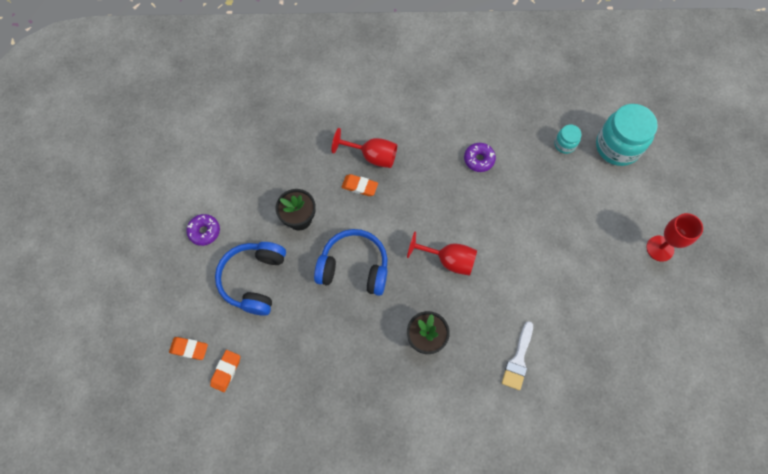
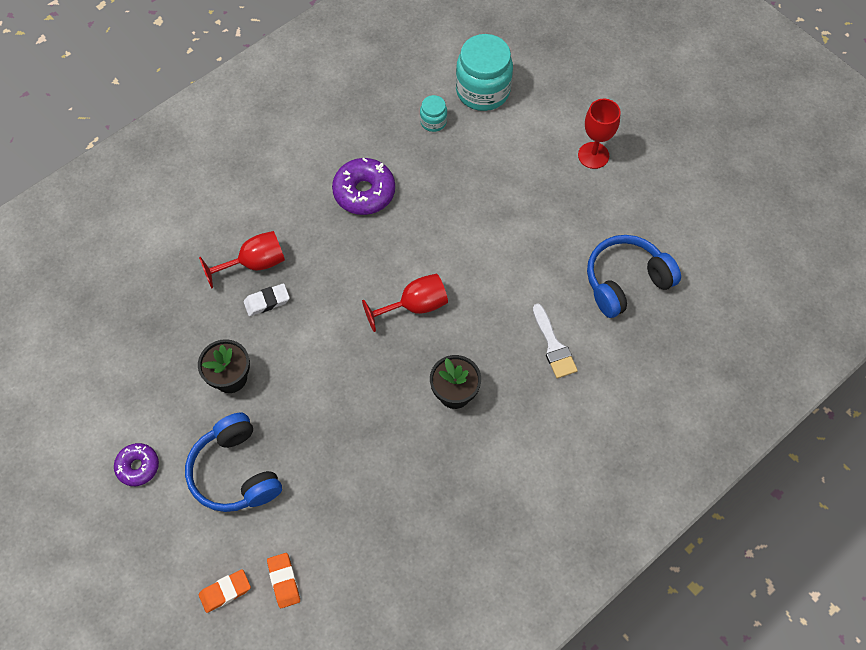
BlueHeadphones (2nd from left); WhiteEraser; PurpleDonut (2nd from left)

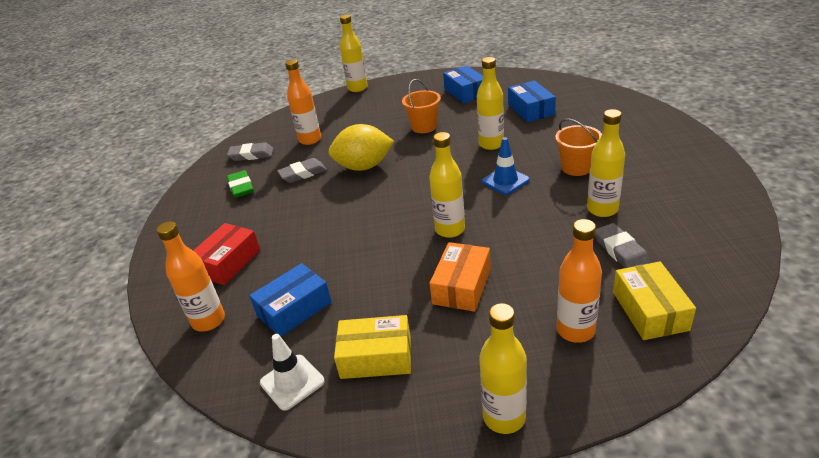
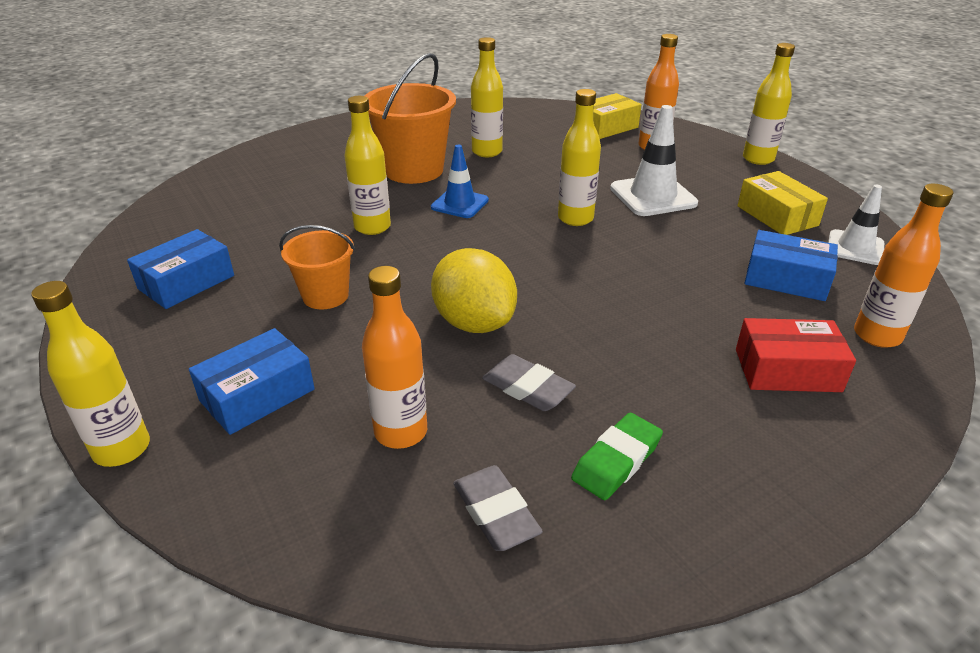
GreyEraser (3rd from left in the first image); BlueBox (2nd from left); WhiteTrafficCone (1st from left); OrangeBucket (2nd from left)

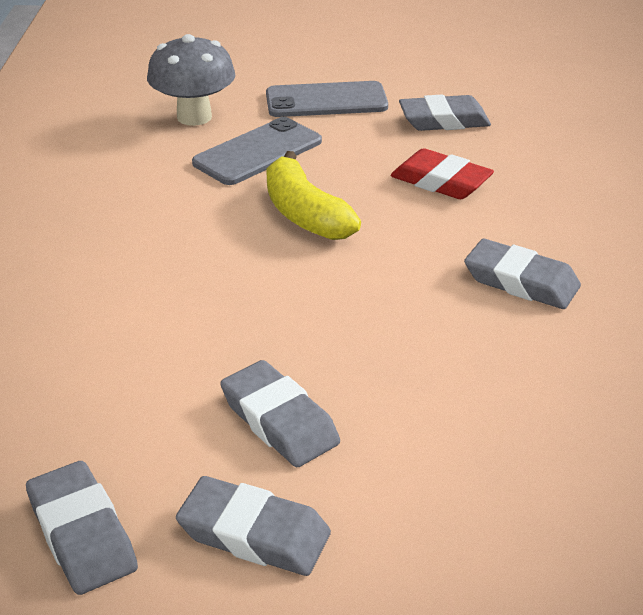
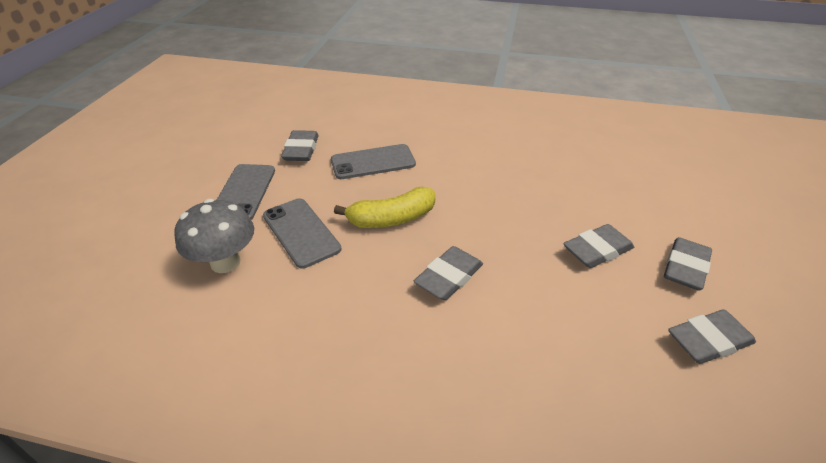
GreyEraser (2nd from left); GreyPhone (3rd from left)

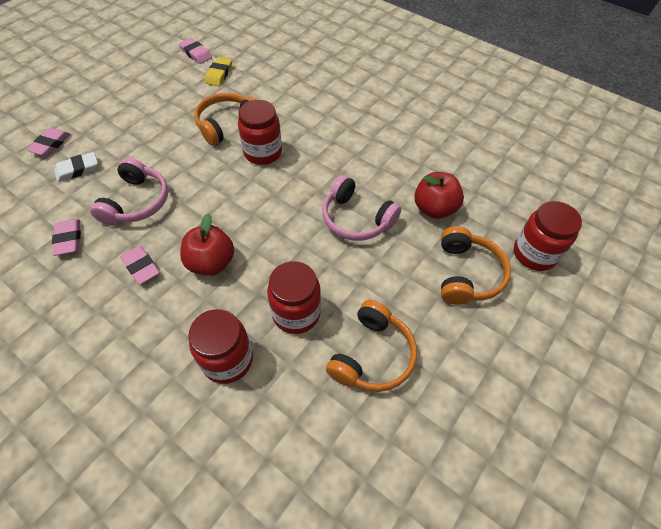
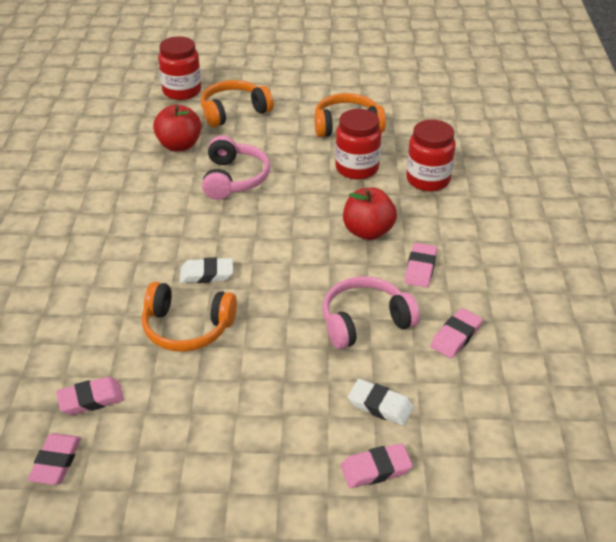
WhiteEraser (1st from left); PinkEraser (2nd from left)

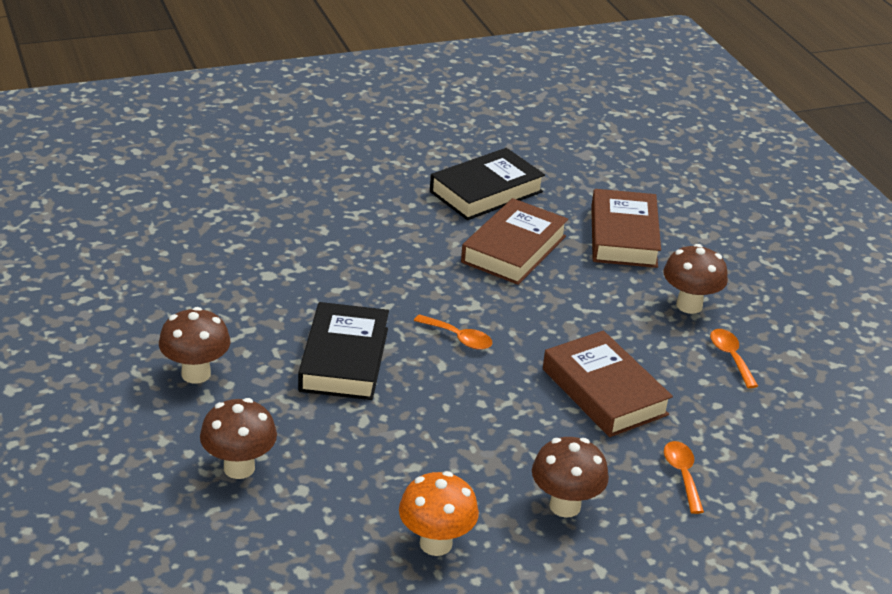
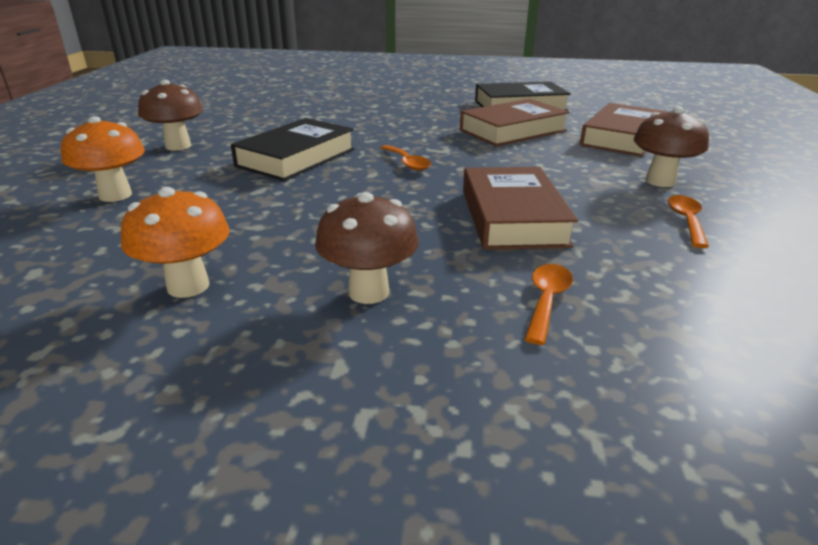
OrangeMushroom (1st from left)

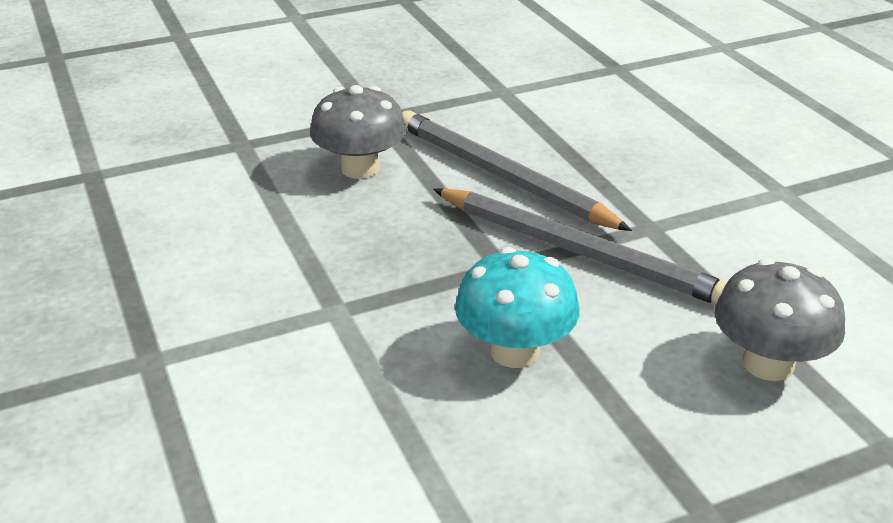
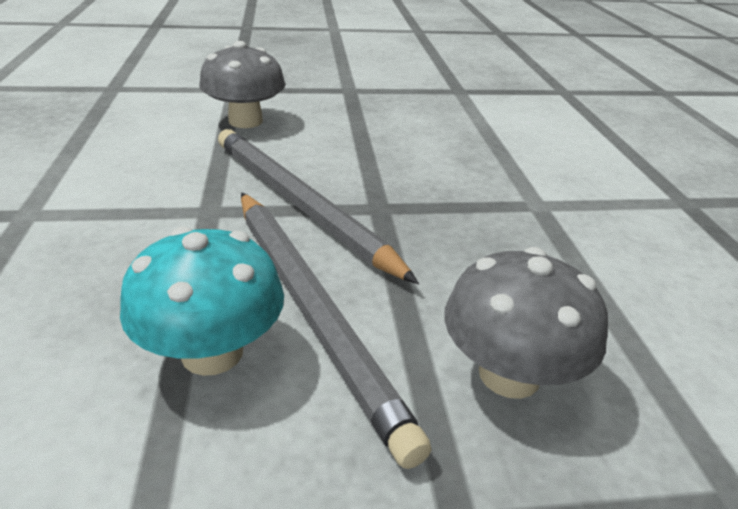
TurquoiseMushroom

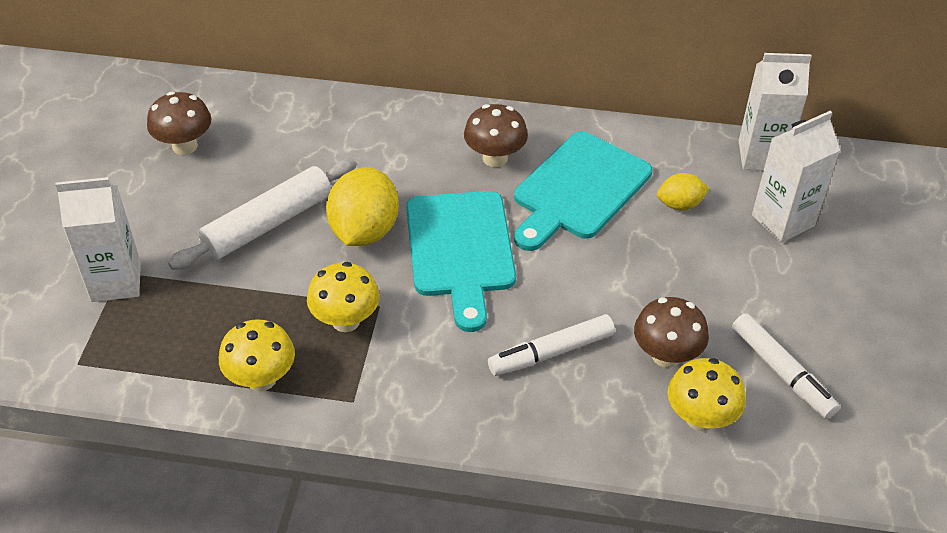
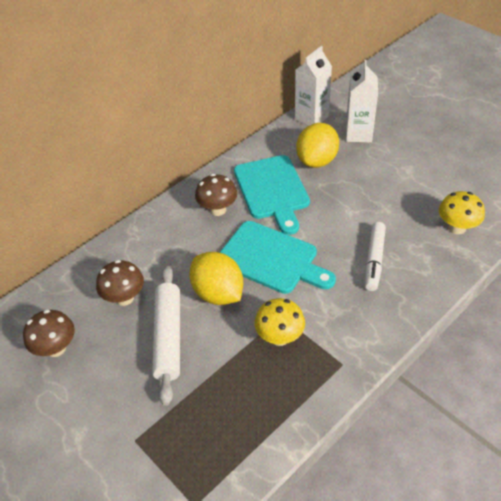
WhiteCarton (1st from left in the first image); YellowMushroom (1st from left in the first image); WhiteMarker (2nd from left in the first image); BrownMushroom (2nd from left); YellowLemon (2nd from left)

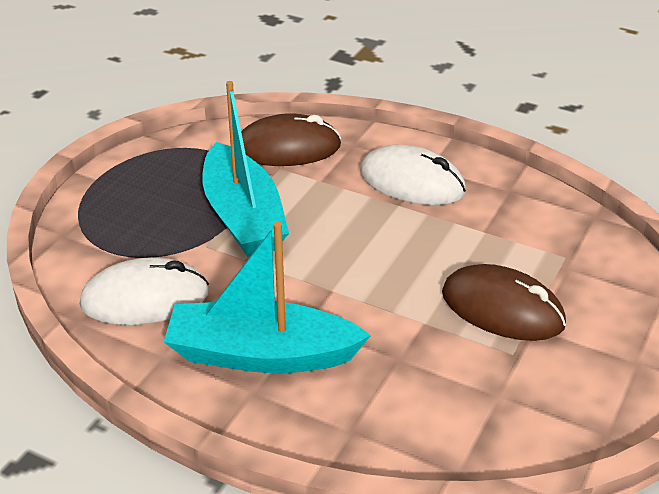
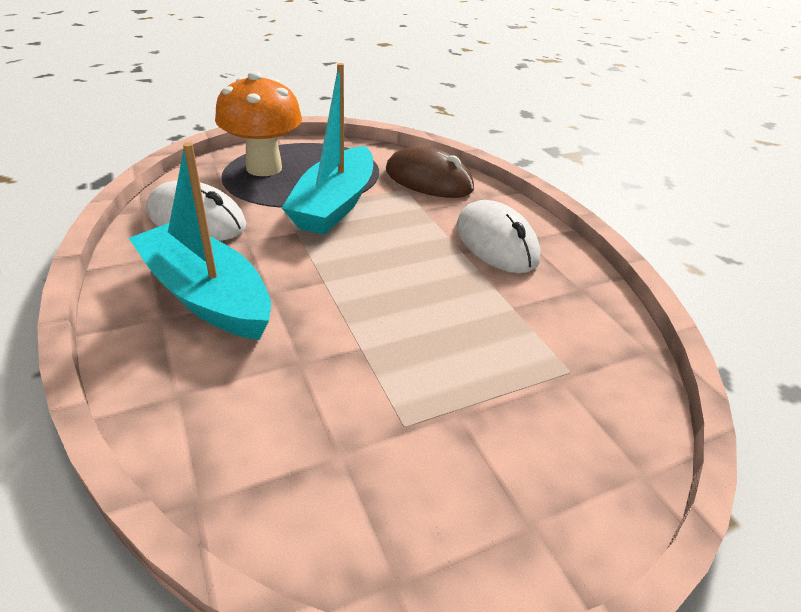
BrownMouse (2nd from left in the first image); OrangeMushroom

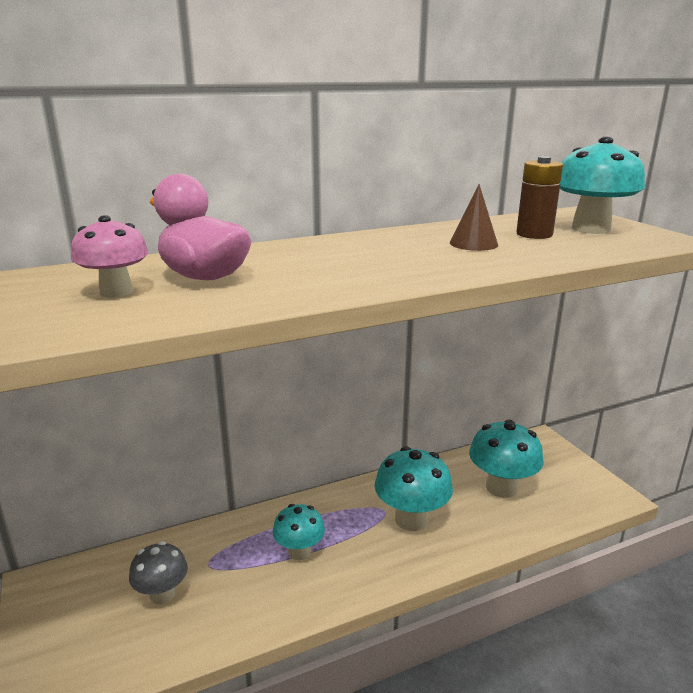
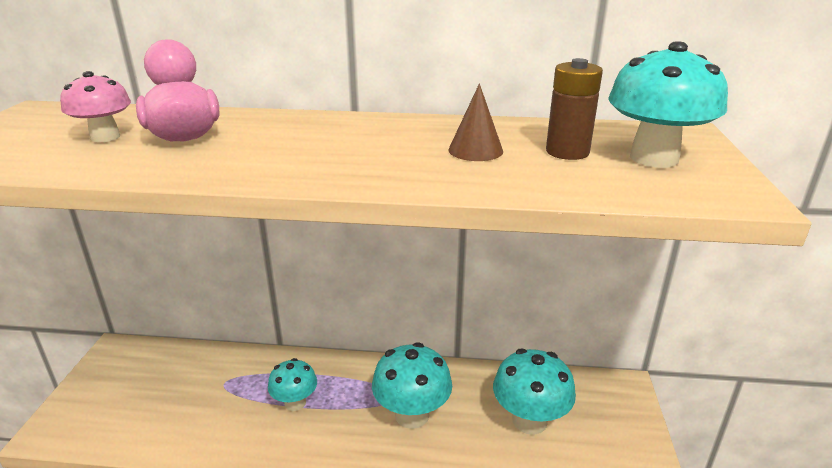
GreyMushroom

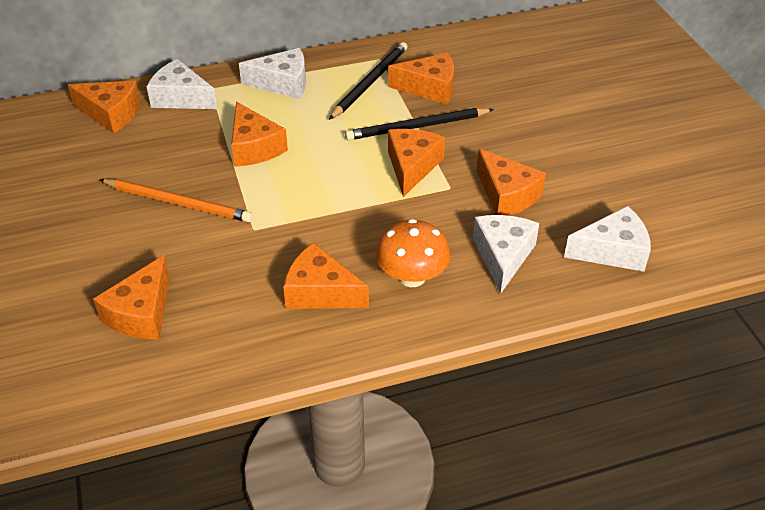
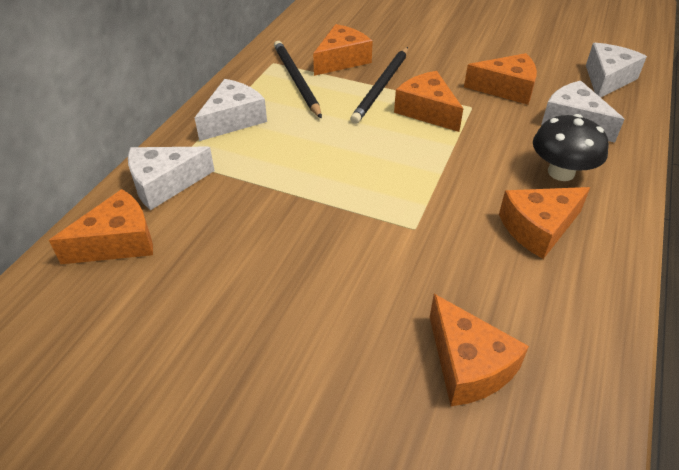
OrangePencil; OrangeCheese (3rd from left in the first image); BlackMushroom

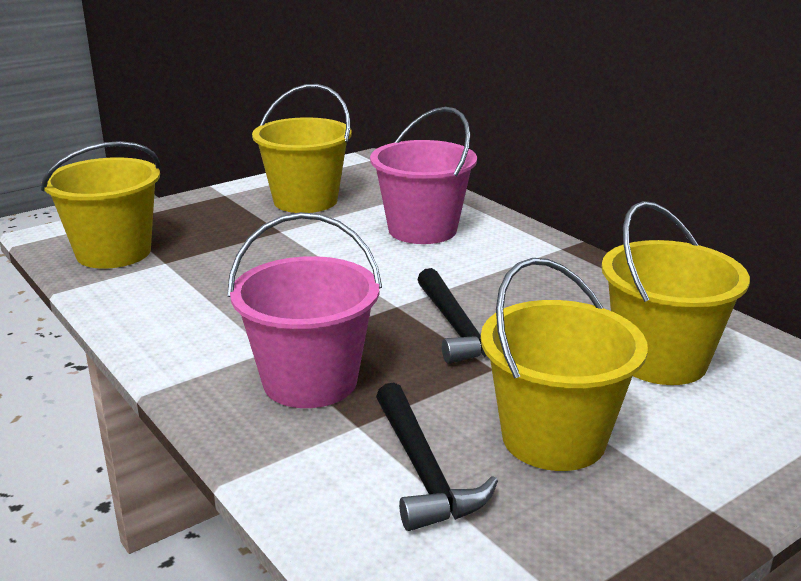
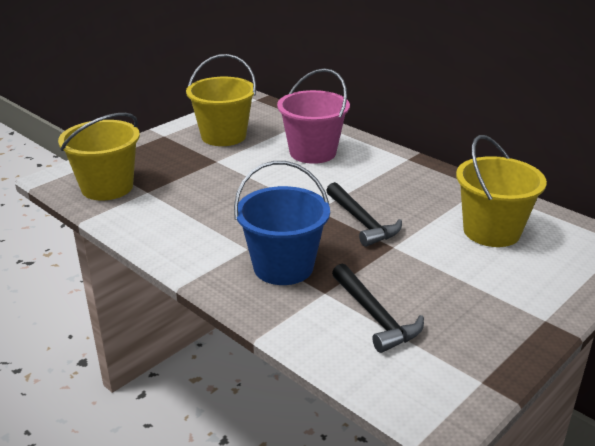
YellowBucket (3rd from left in the first image); BlueBucket

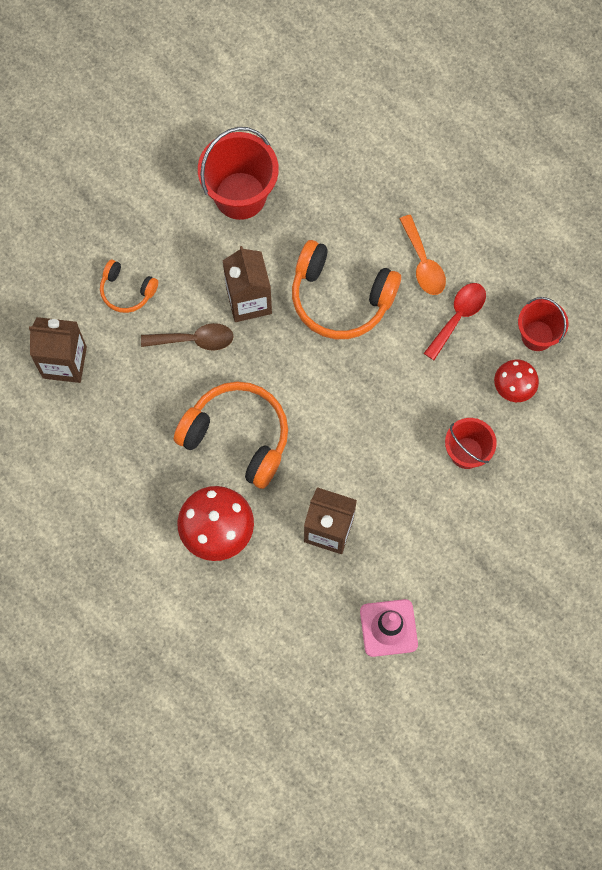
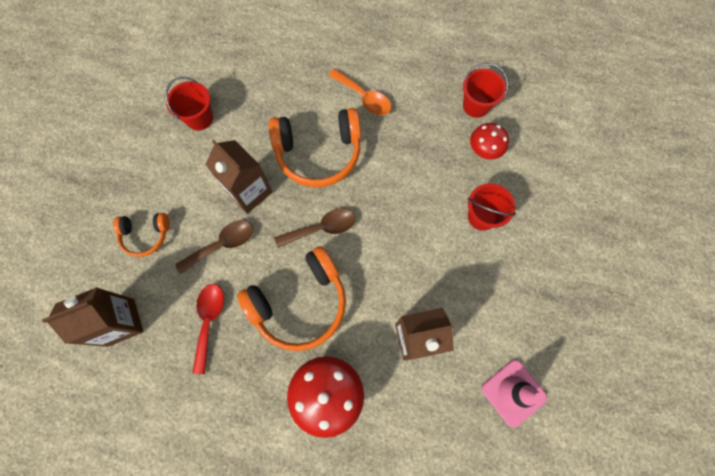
BrownSpoon (2nd from left); RedSpoon; OrangeHeadphones (2nd from left); RedBucket (1st from left)

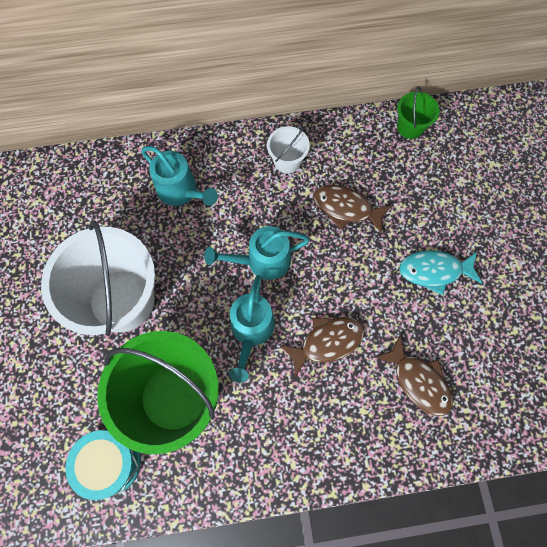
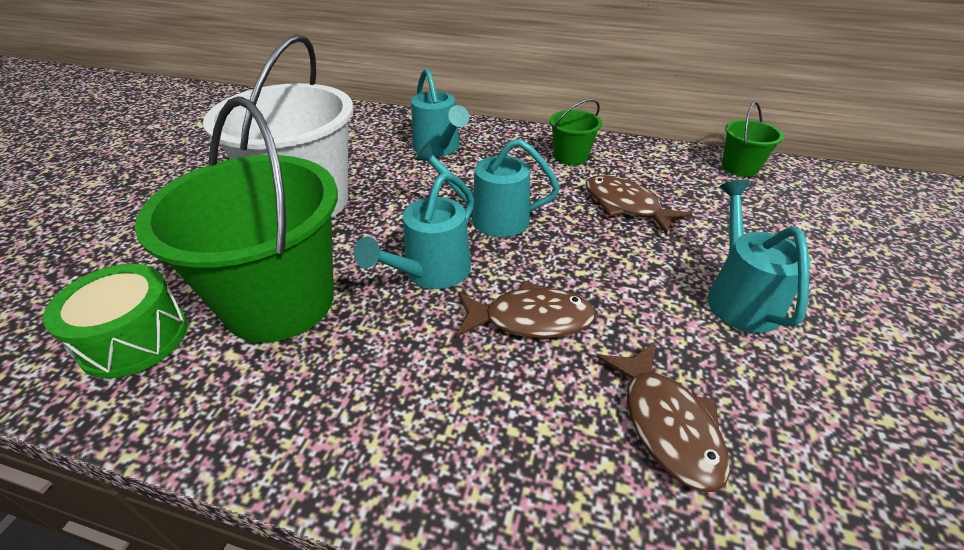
TurquoiseWateringCan (4th from left); GreenDrum; GreenBucket (2nd from left)

